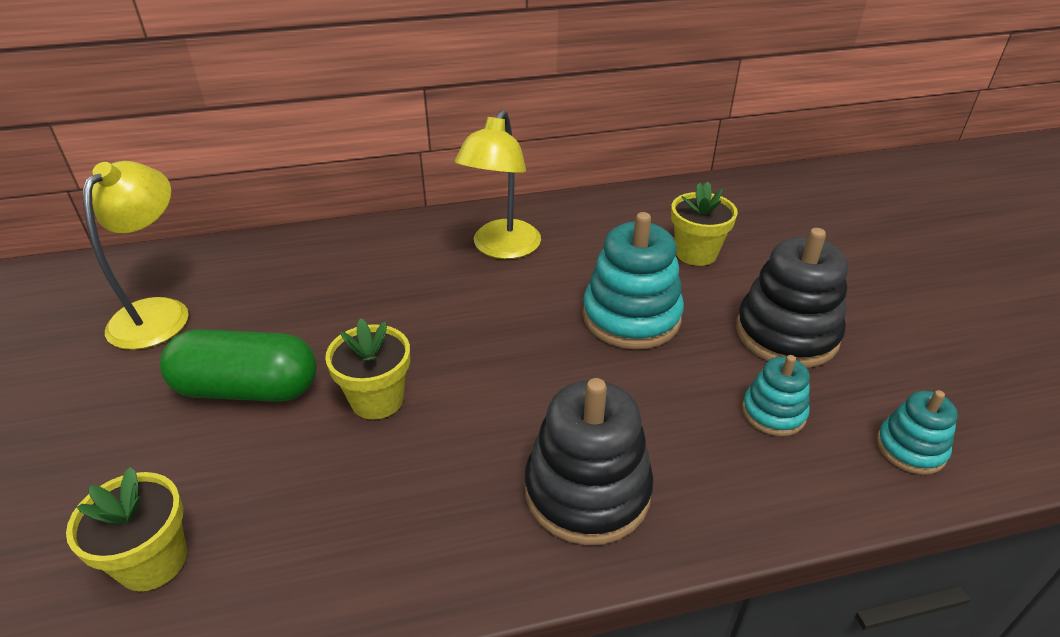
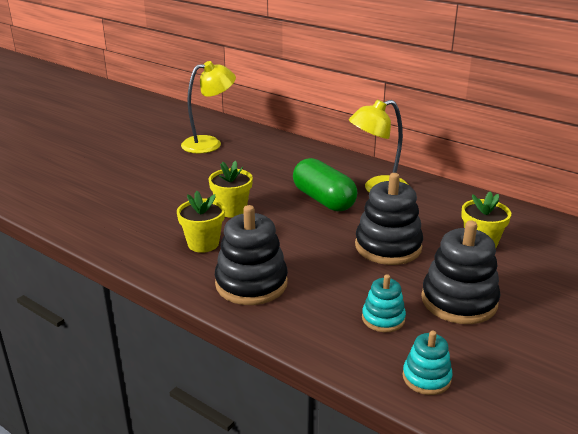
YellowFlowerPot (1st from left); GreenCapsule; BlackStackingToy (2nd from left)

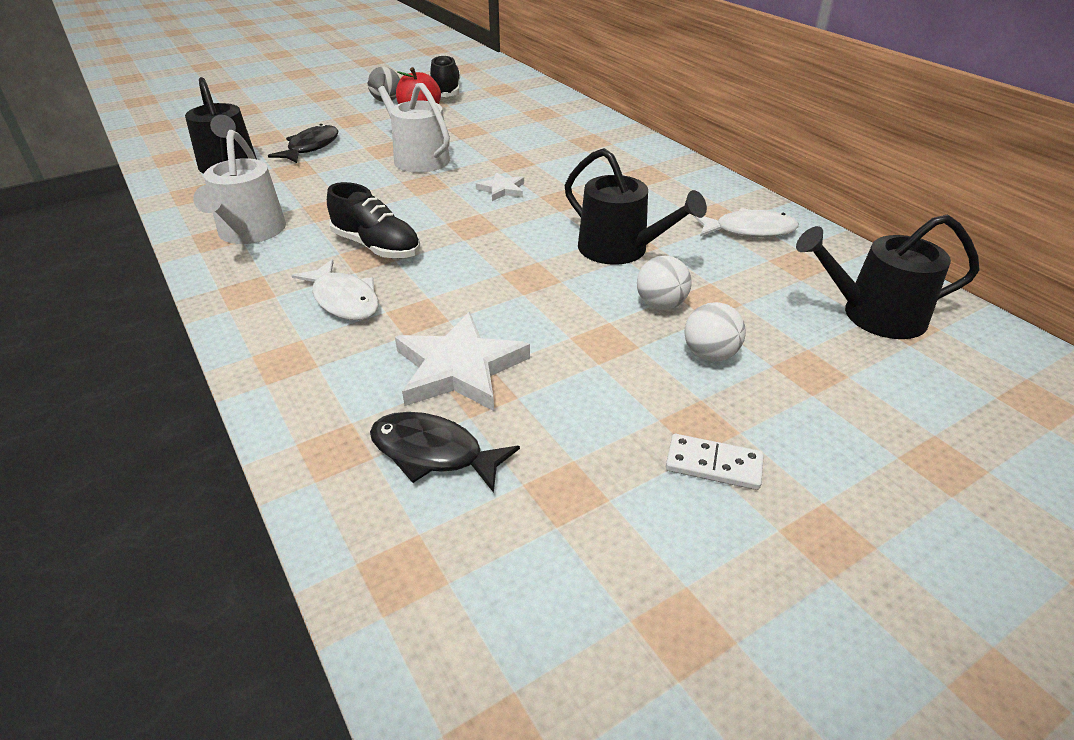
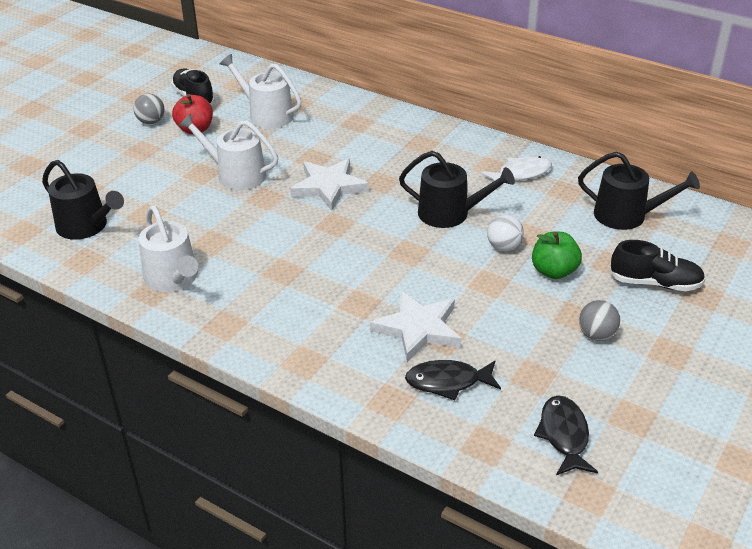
WhiteFish (1st from left in the first image); WhiteWateringCan (3rd from left); BlackFish (2nd from left); BlackShoe (2nd from left); GreyBall (2nd from left); GreenApple; BlackWateringCan (3rd from left); WhiteStar (1st from left)

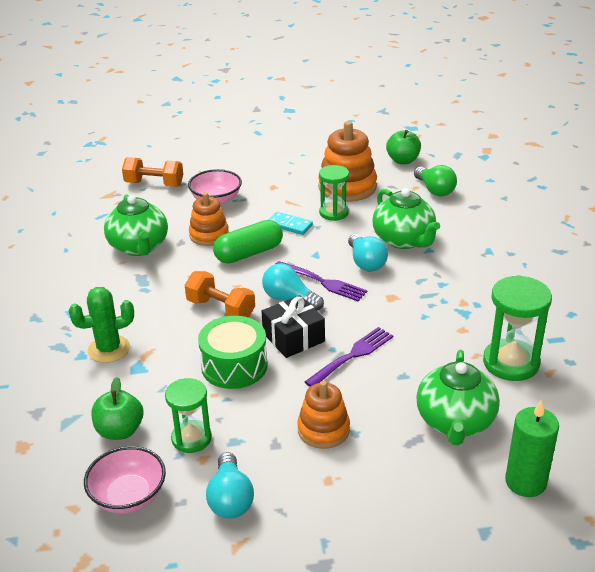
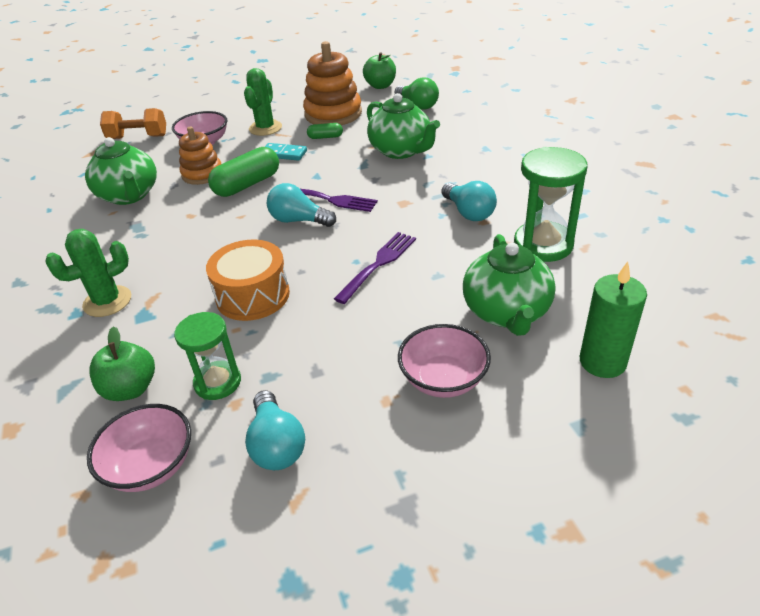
OrangeDumbbell (2nd from left in the first image); BlackGift; OrangeStackingToy (2nd from left in the first image); GreenCactus (2nd from left); PinkBowl (3rd from left); TurquoiseLightBulb (3rd from left); GreenCapsule (2nd from left); OrangeDrum

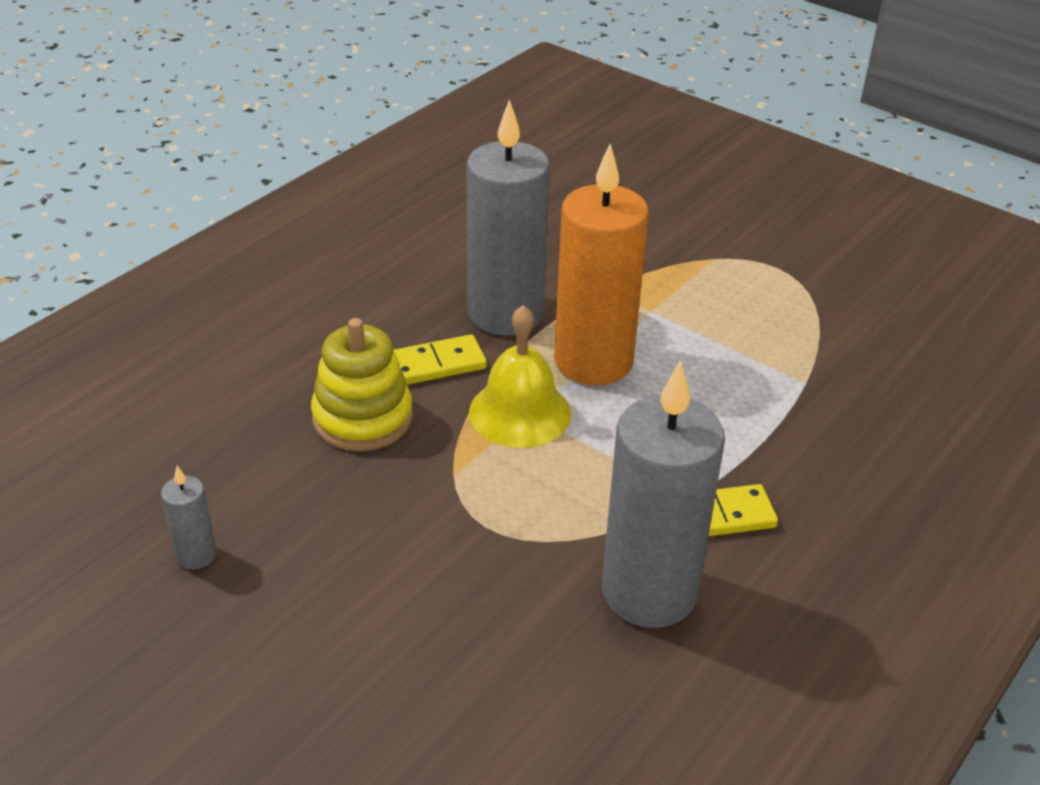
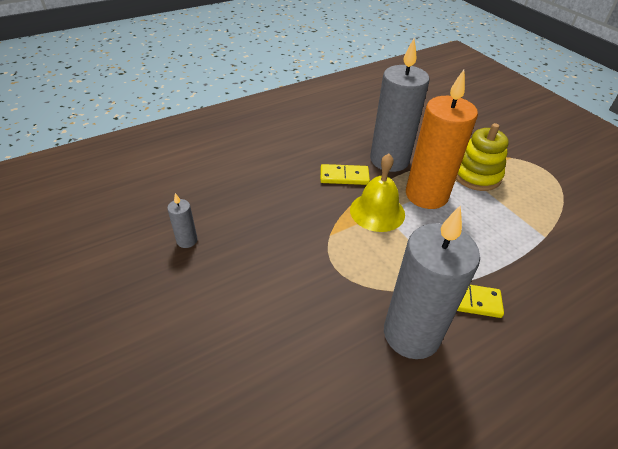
YellowStackingToy

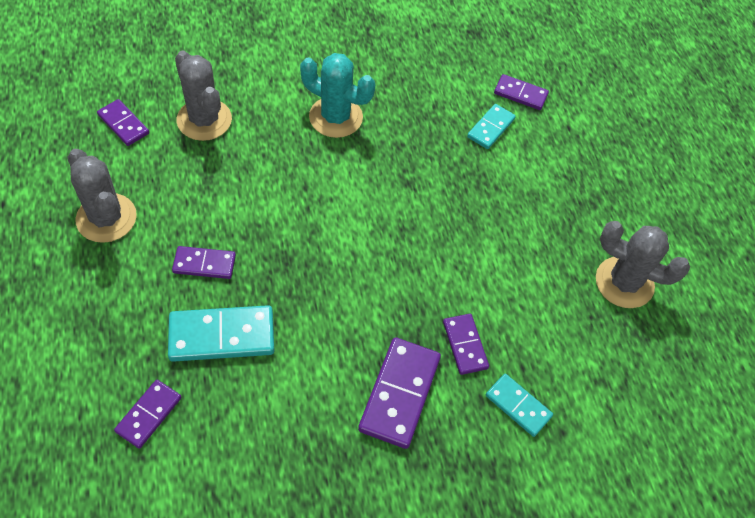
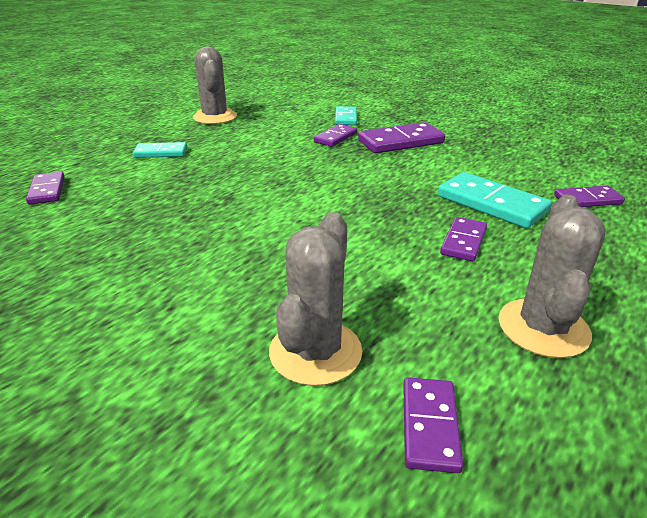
TurquoiseCactus; TurquoiseDomino (1st from left); PurpleDomino (5th from left)

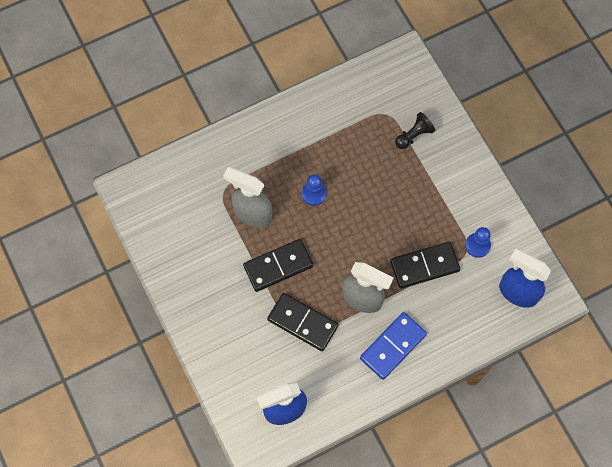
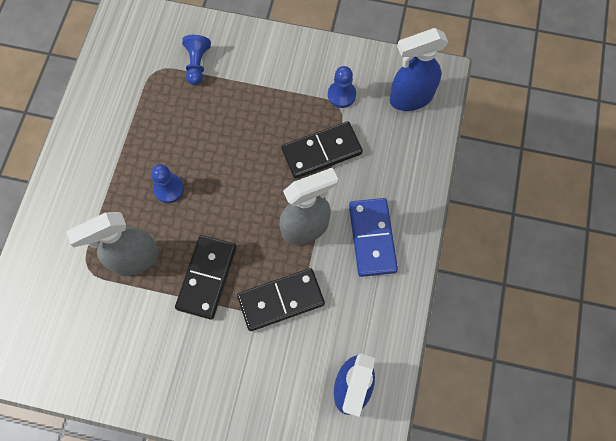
BluePawn (2nd from left); BlackDomino (3rd from left)

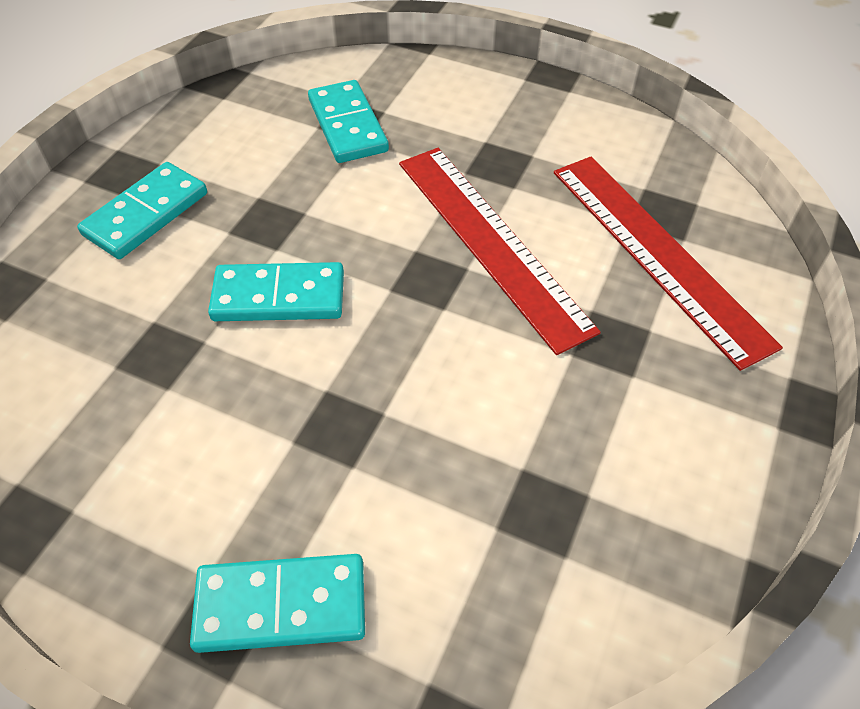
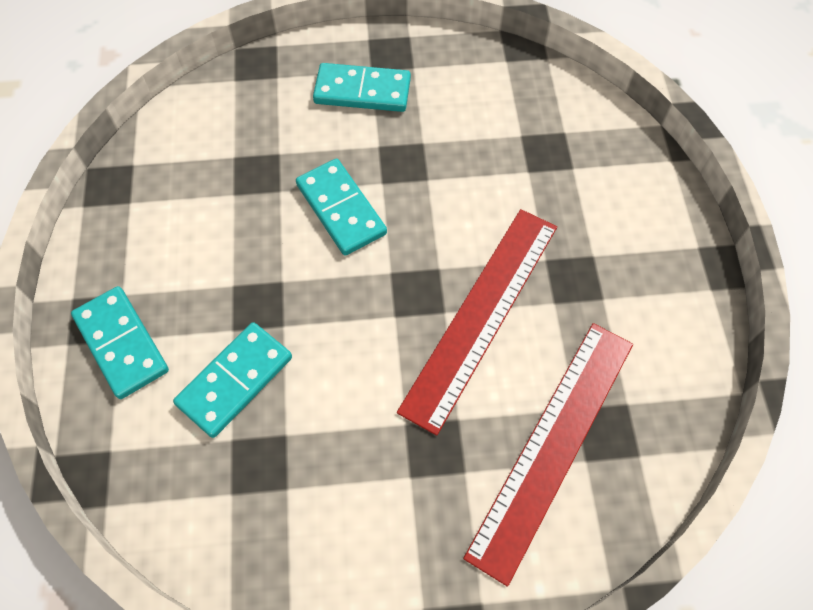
TurquoiseDomino (2nd from left)

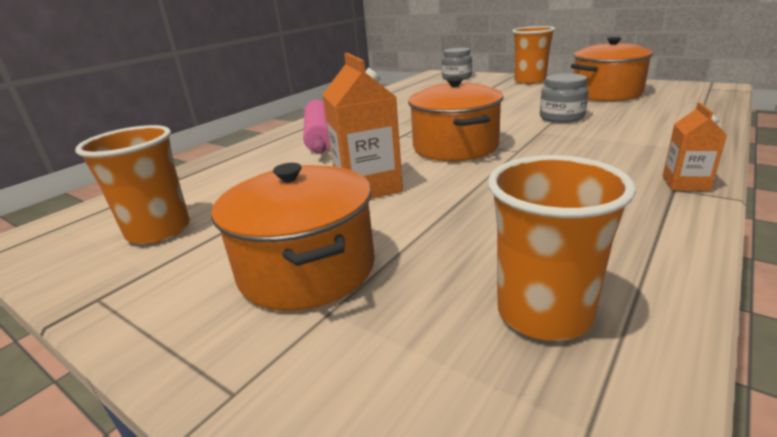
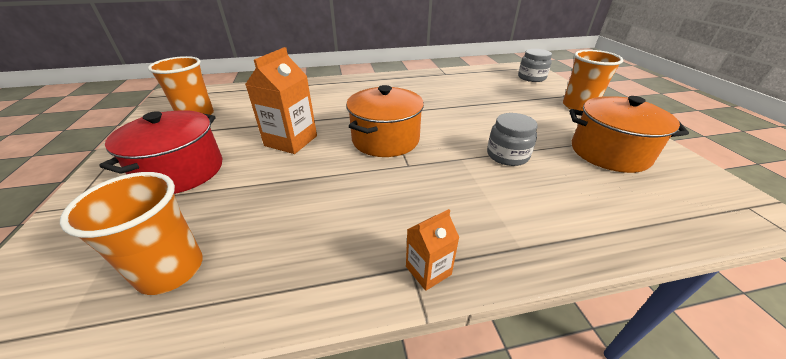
PinkRollingPin; RedPot

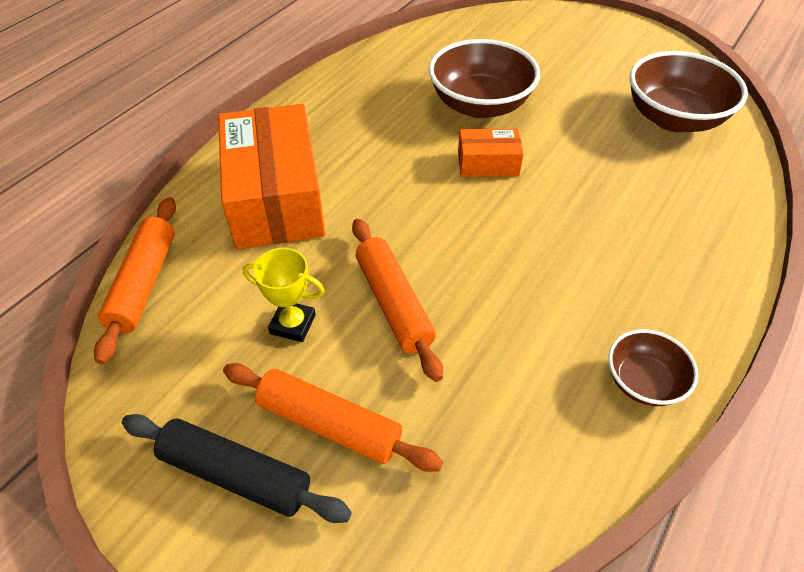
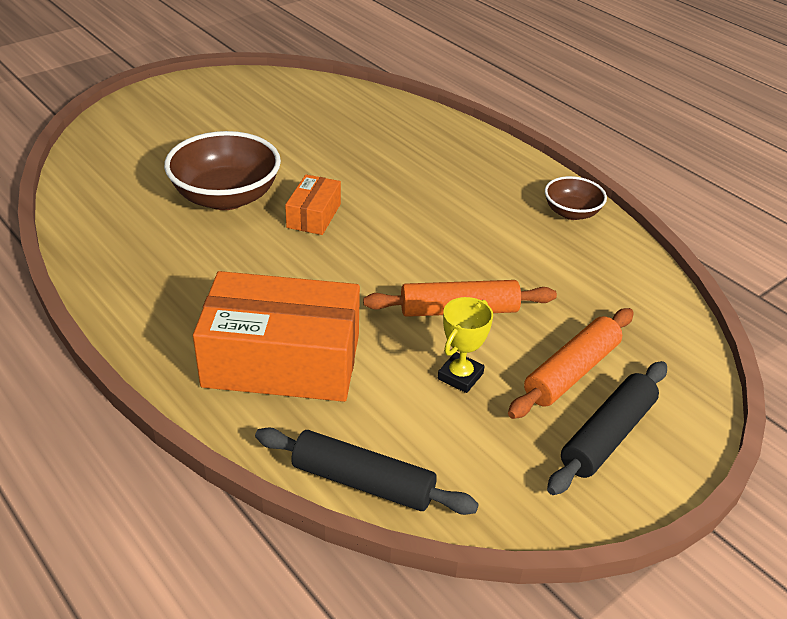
BrownBowl (3rd from left in the first image); BlackRollingPin (1st from left)

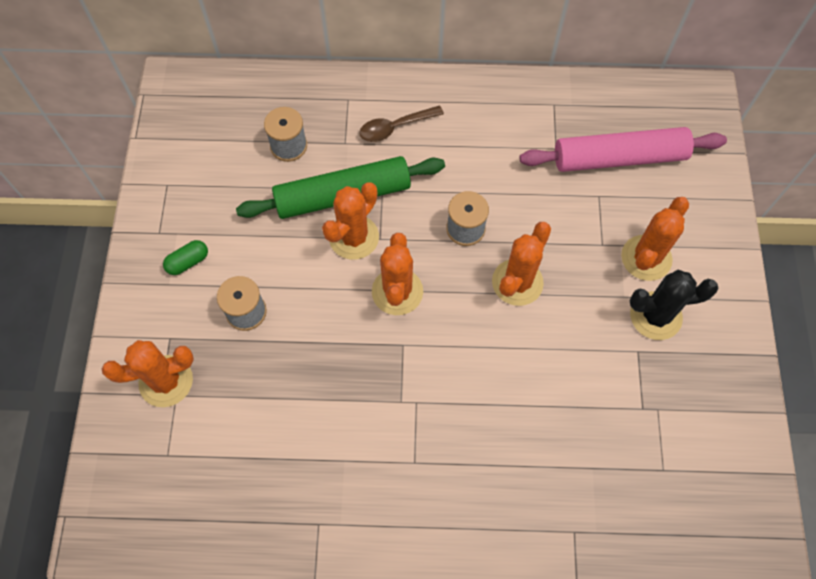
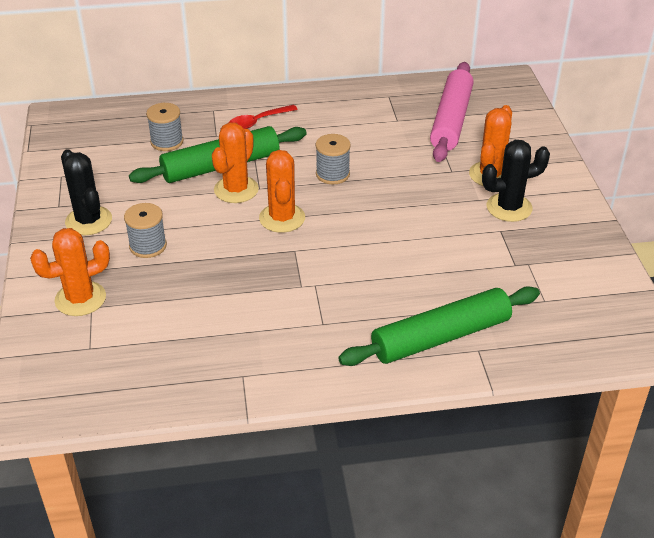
OrangeCactus (4th from left in the first image); GreenRollingPin (2nd from left); BlackCactus (1st from left); RedSpoon; PinkRollingPin

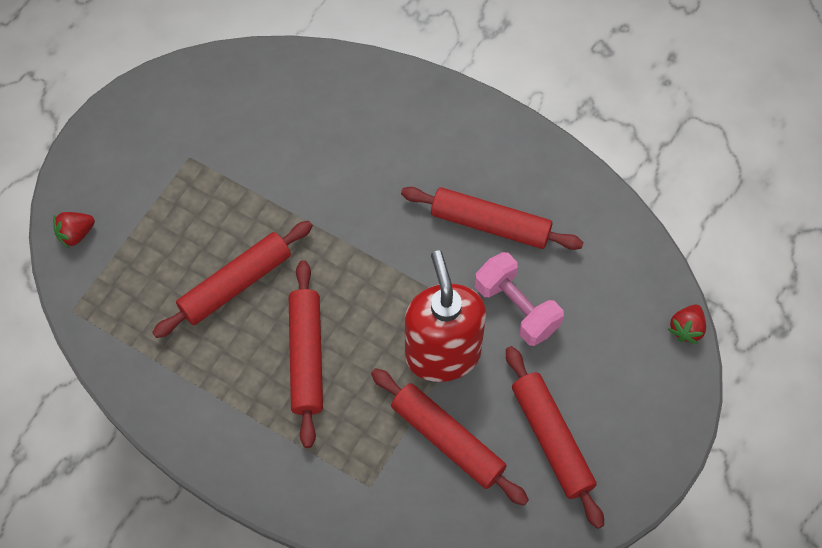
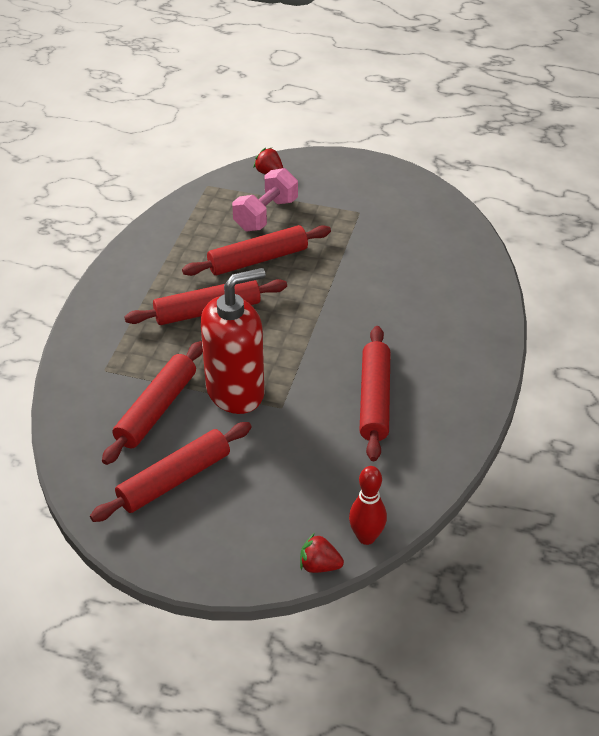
RedBowlingPin; PinkDumbbell; RedRollingPin (4th from left)

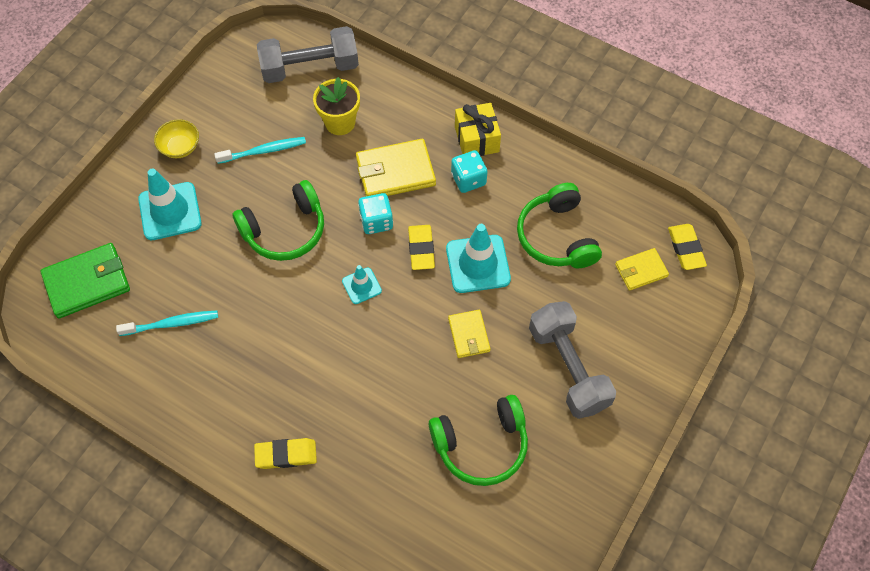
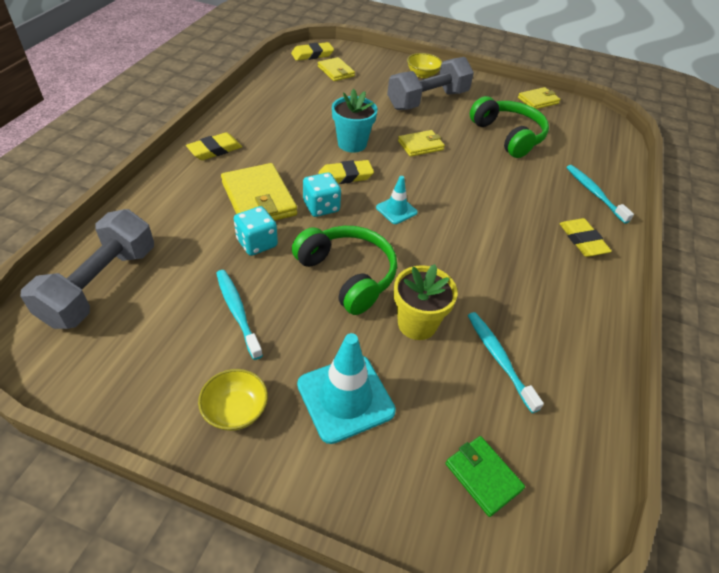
GreenHeadphones (3rd from left in the first image); YellowBowl (2nd from left); YellowWallet (4th from left); TurquoiseToothbrush (3rd from left); YellowFlowerPot; TurquoiseDice (1st from left); TurquoiseFlowerPot; YellowEraser (1st from left); GreyDumbbell (1st from left); GreenWallet

